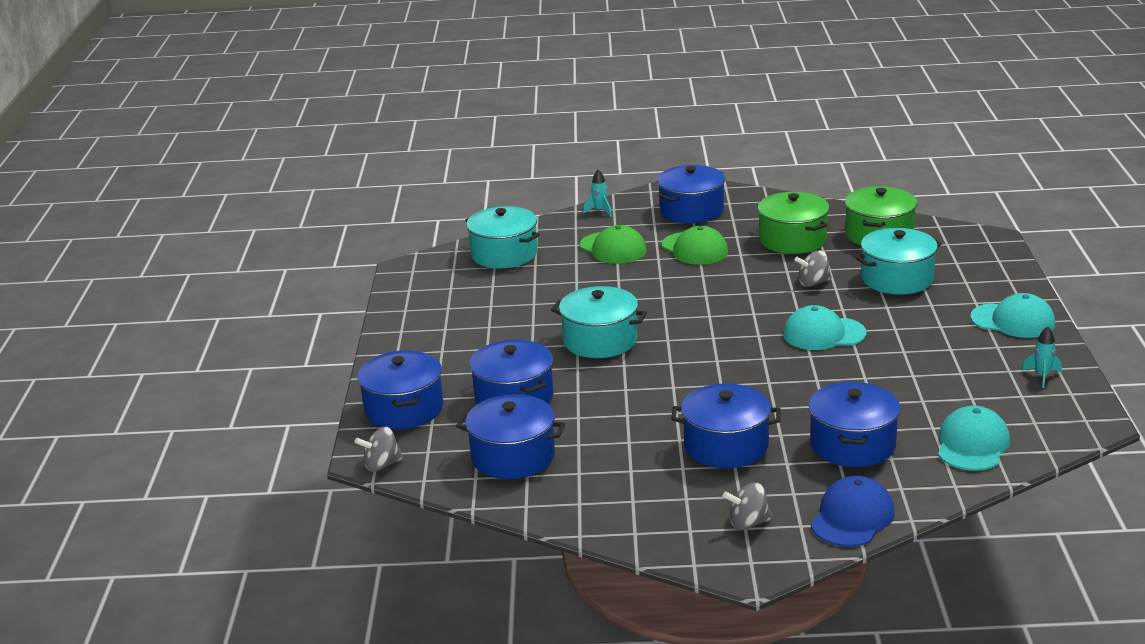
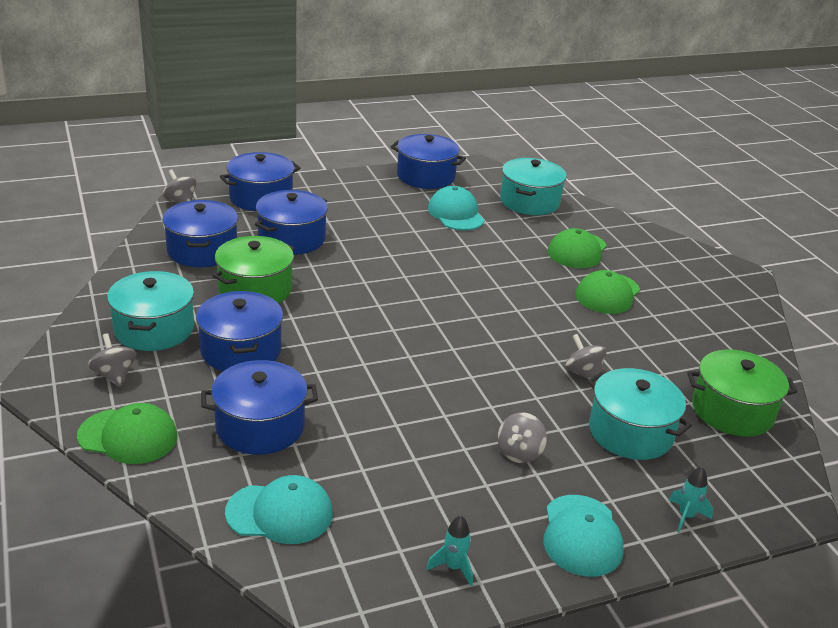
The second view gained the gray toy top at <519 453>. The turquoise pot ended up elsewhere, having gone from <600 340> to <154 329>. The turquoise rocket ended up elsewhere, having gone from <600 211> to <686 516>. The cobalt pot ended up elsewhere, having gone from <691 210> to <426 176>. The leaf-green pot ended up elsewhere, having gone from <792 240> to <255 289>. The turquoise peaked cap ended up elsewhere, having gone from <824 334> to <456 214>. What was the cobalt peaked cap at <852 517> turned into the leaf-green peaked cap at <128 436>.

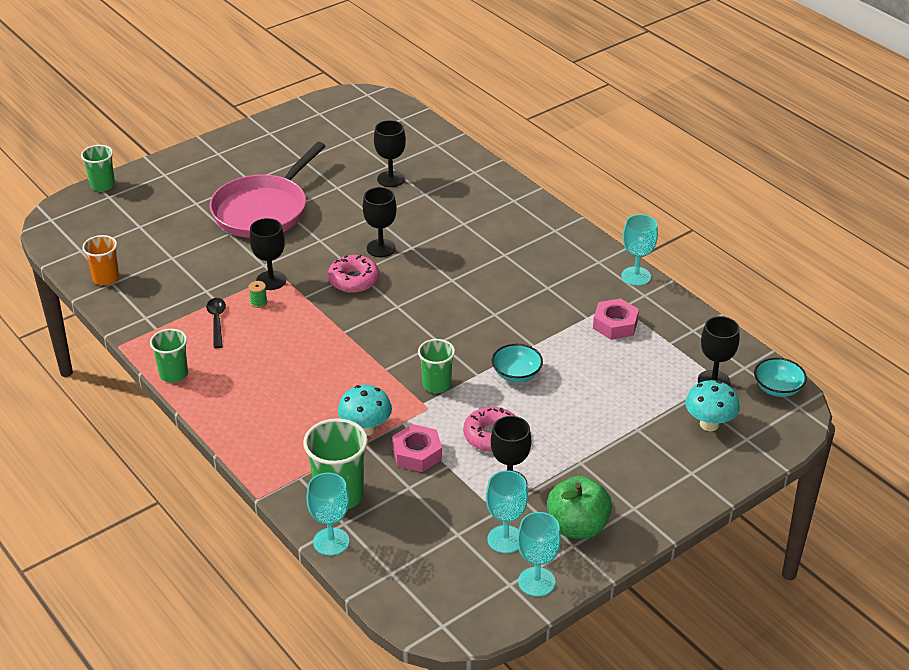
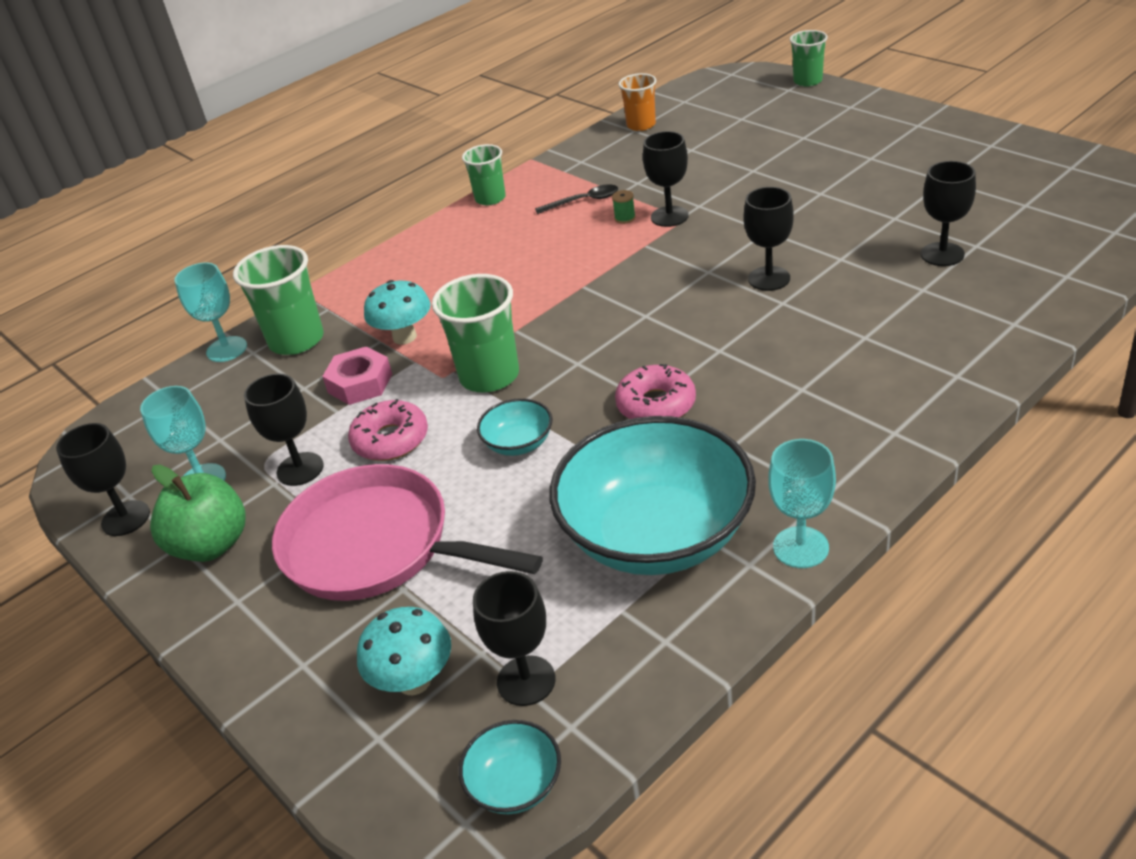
The rosy skillet ended up elsewhere, having gone from <263 210> to <376 546>. The rosy doughnut ended up elsewhere, having gone from <353 280> to <656 404>. Where the rosy hexagon nut stood at <615 324>, the turquoise serving bowl came to stand at <656 535>. What was the turquoise goblet at <536 582> turned into the jet-black goblet at <126 518>. The size of the leaf-green beaker at <436 384> changed by a factor of 1.57.

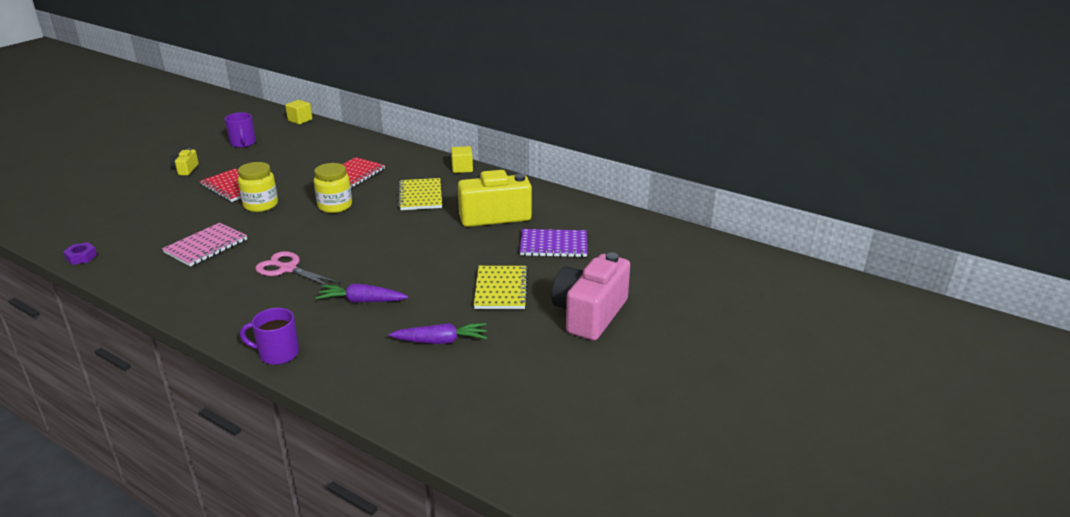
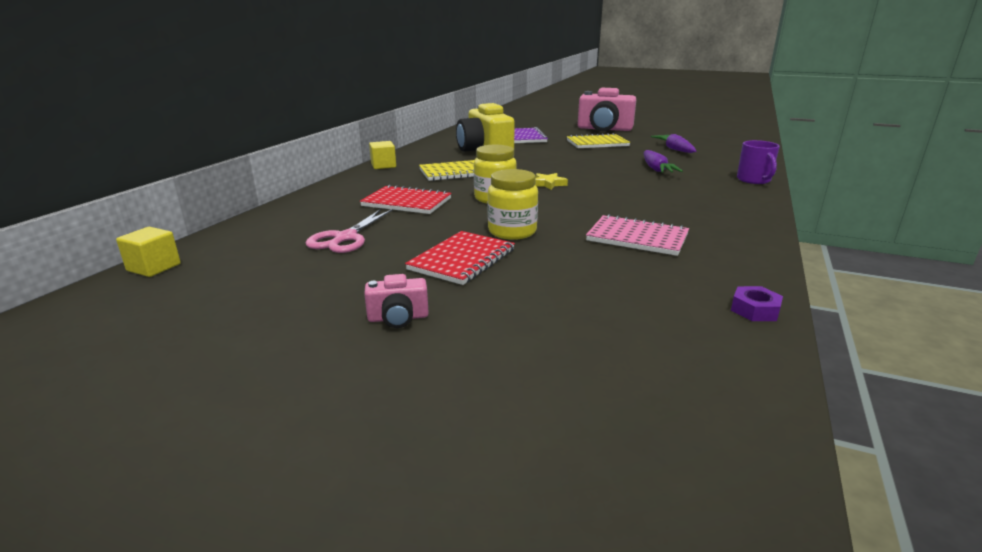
The second view lost the purple mug at <243 143>. The second view gained the bright yellow five-pointed star at <548 184>. The rosy scissors ended up elsewhere, having gone from <287 269> to <345 238>. What was the bright yellow camera at <185 170> turned into the rosy camera at <398 318>.

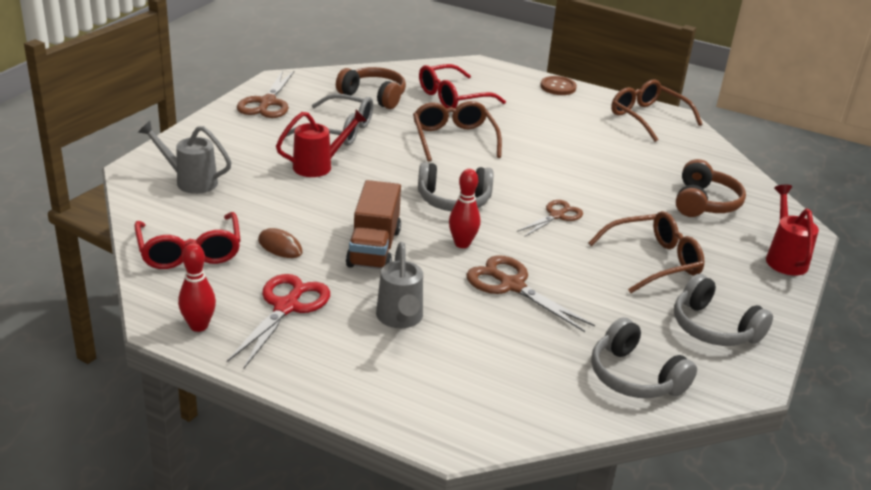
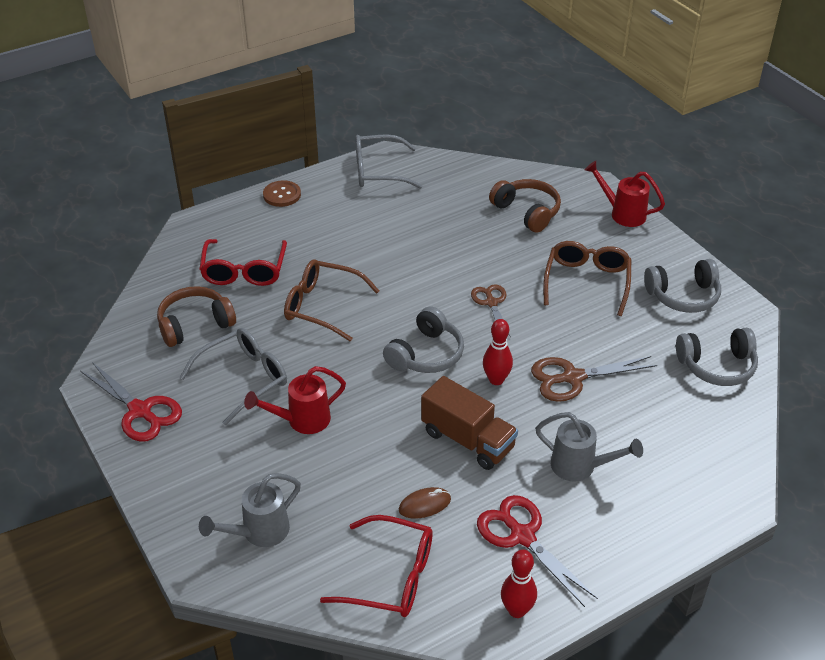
What was the russet scissors at <267 103> turned into the red scissors at <140 411>. What was the russet eyeglasses at <647 118> turned into the gray eyeglasses at <378 171>. The red watering can at <319 166> ended up facing another way, 120 degrees counterclockwise from before.

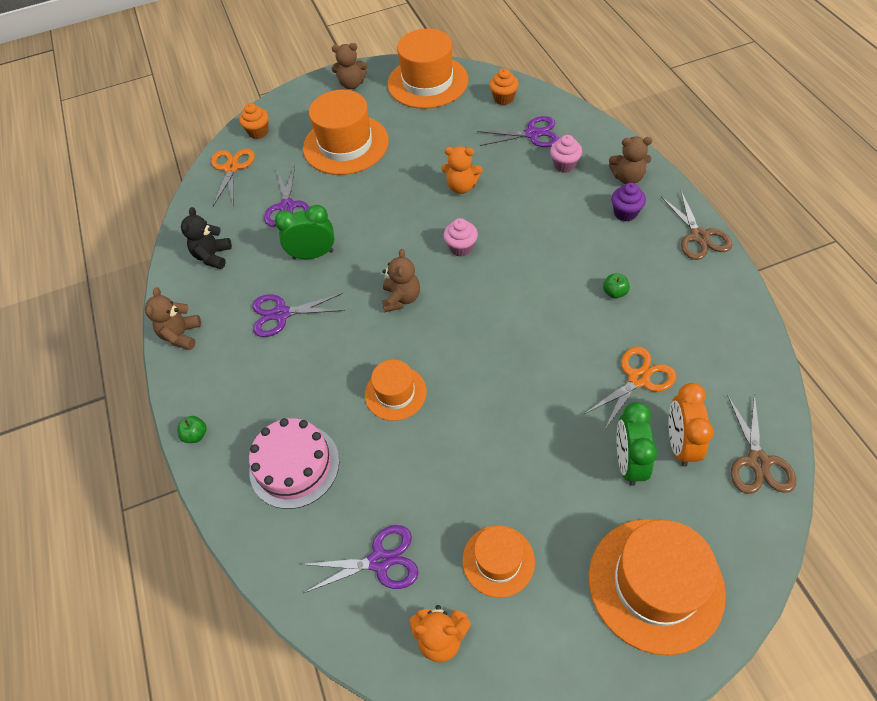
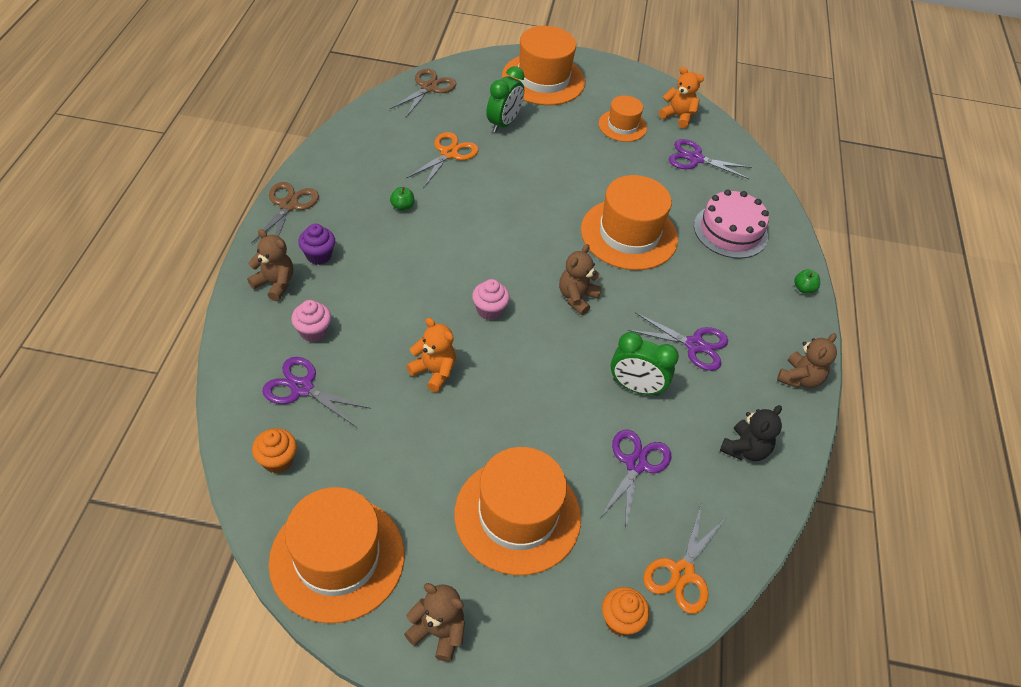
The second view lost the orange-coloured clock at <680 443>. The orange-coloured scissors at <638 379> ended up facing another way, 135 degrees clockwise from before. The size of the orange-coloured tall hat at <395 393> changed by a factor of 1.78.

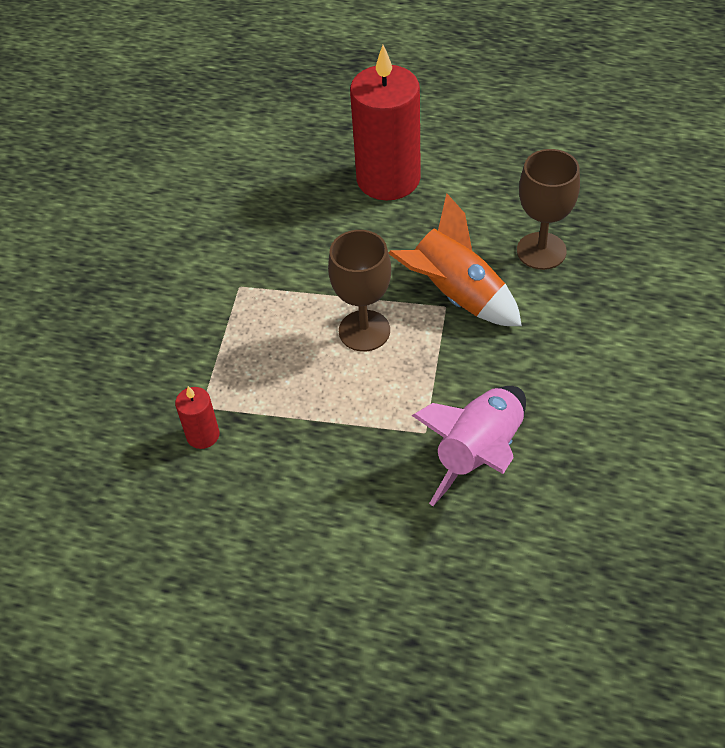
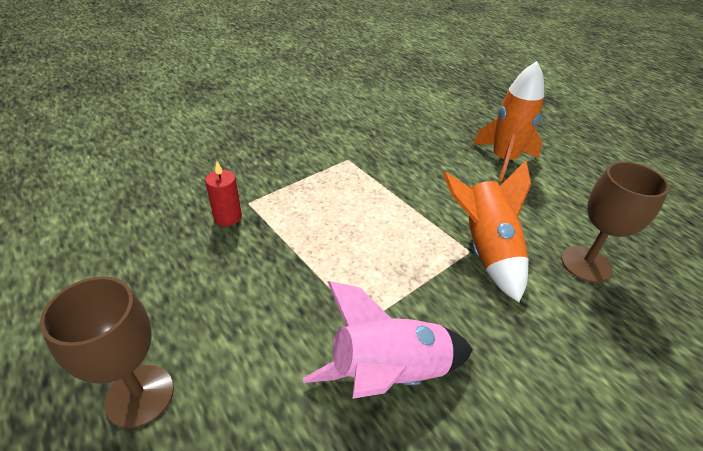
The russet goblet ended up elsewhere, having gone from <364 331> to <140 395>. Where the red wax candle stood at <388 179>, the orange-coloured rocket came to stand at <503 160>.

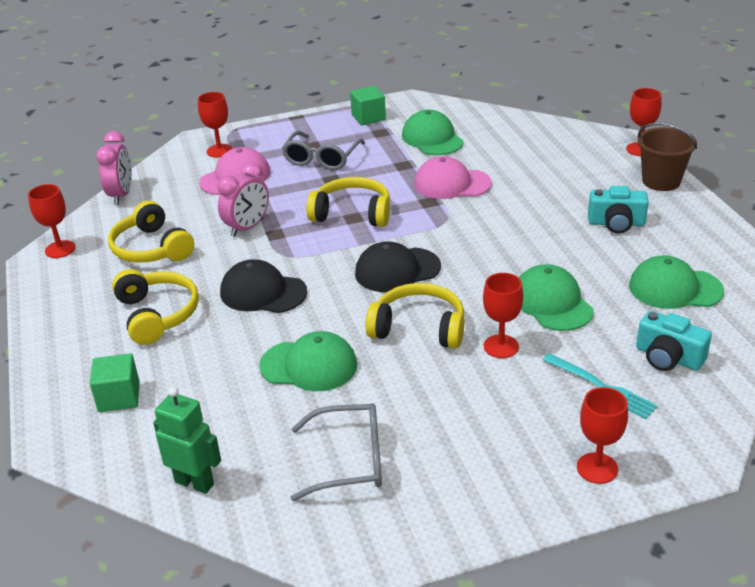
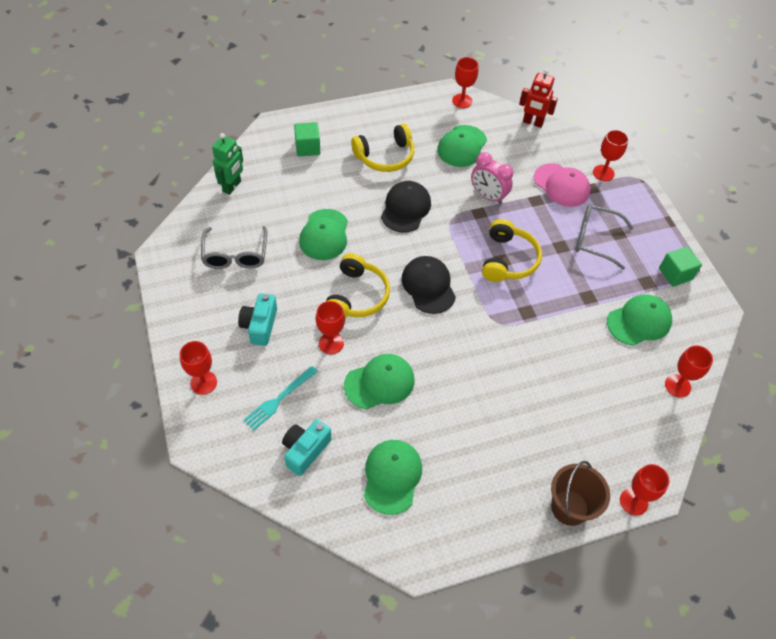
The second view lost the rosy peaked cap at <452 184>. The second view gained the red goblet at <677 386>. The turquoise camera ended up elsewhere, having gone from <616 223> to <259 325>. Where the rosy clock stood at <121 195>, the red toy robot came to stand at <532 123>. Where the bright yellow over-ear headphones stood at <152 248>, the leaf-green peaked cap came to stand at <462 146>.

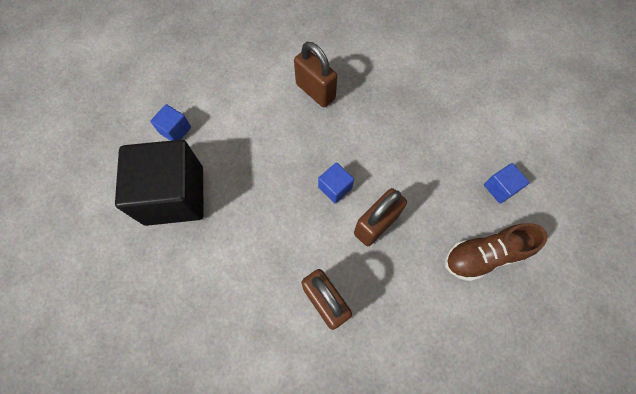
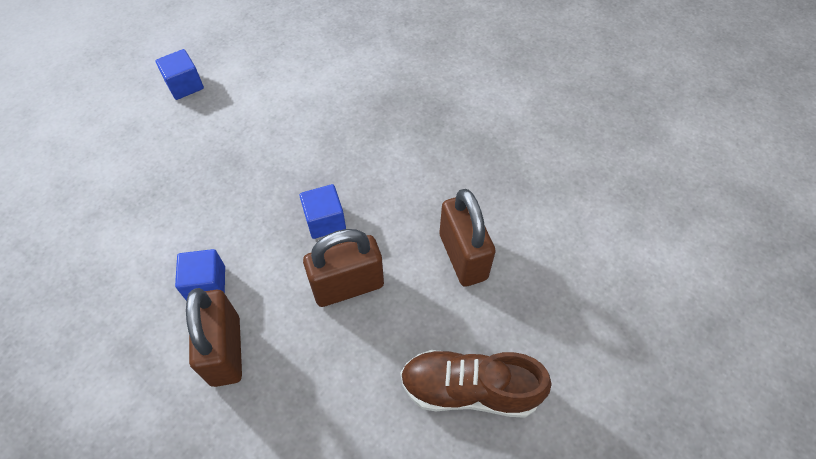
The second view lost the jet-black solid cube at <174 195>. The russet lock ended up elsewhere, having gone from <315 91> to <463 256>. The cobalt solid cube ended up elsewhere, having gone from <500 188> to <206 284>.

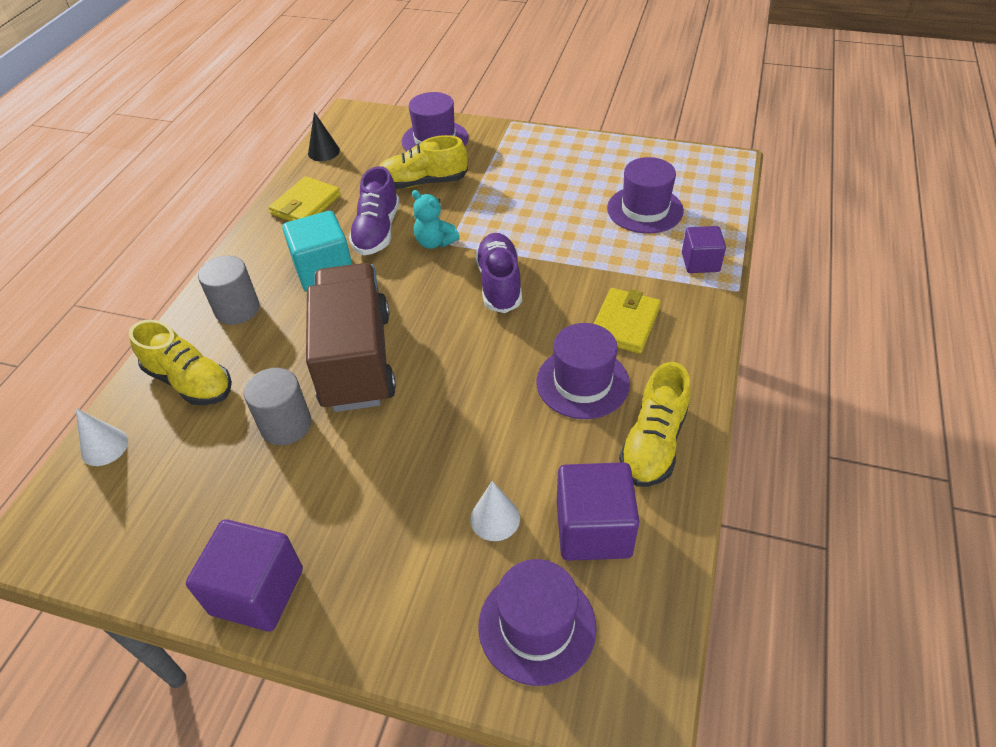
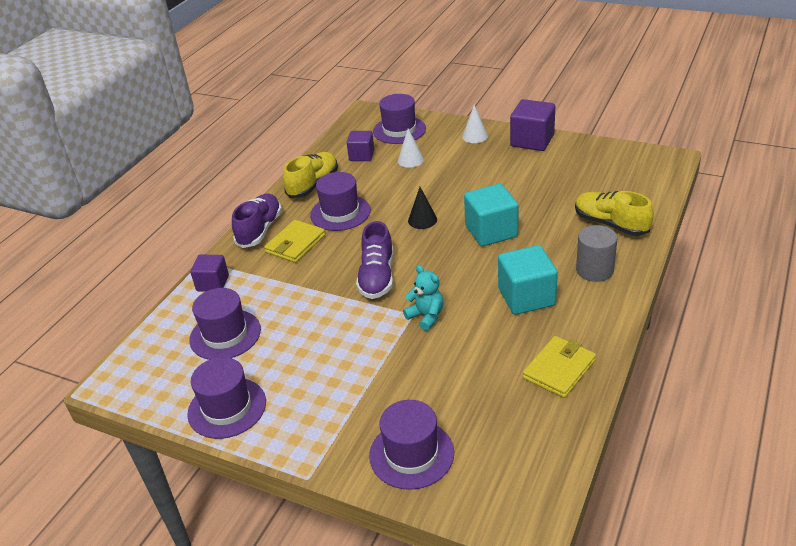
The second view lost the gray cylinder at <286 425>. The second view lost the bright yellow shoe at <422 183>. The second view gained the purple tall hat at <227 408>. The snow-white cone ended up elsewhere, having gone from <104 447> to <475 136>. The jet-black cone ended up elsewhere, having gone from <324 152> to <422 220>. The purple shoe ended up elsewhere, having gone from <377 231> to <260 230>. Where the russet lorry stood at <356 360>, the turquoise solid cube came to stand at <491 231>. The size of the purple solid cube at <593 529> changed by a factor of 0.64.

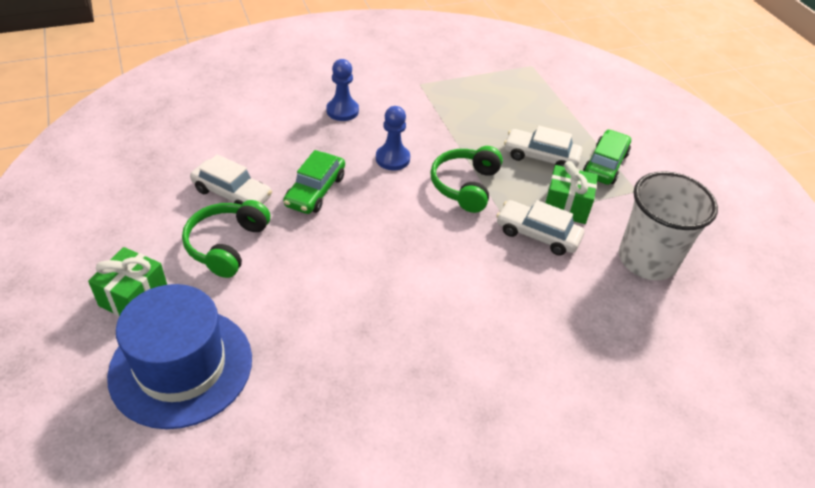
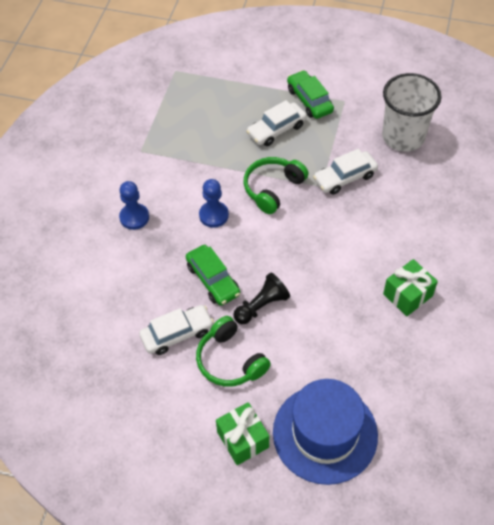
The second view gained the jet-black game pawn at <261 306>. The leaf-green gift ended up elsewhere, having gone from <566 206> to <407 295>. The leaf-green over-ear headphones at <465 186> ended up facing another way, 75 degrees clockwise from before.

